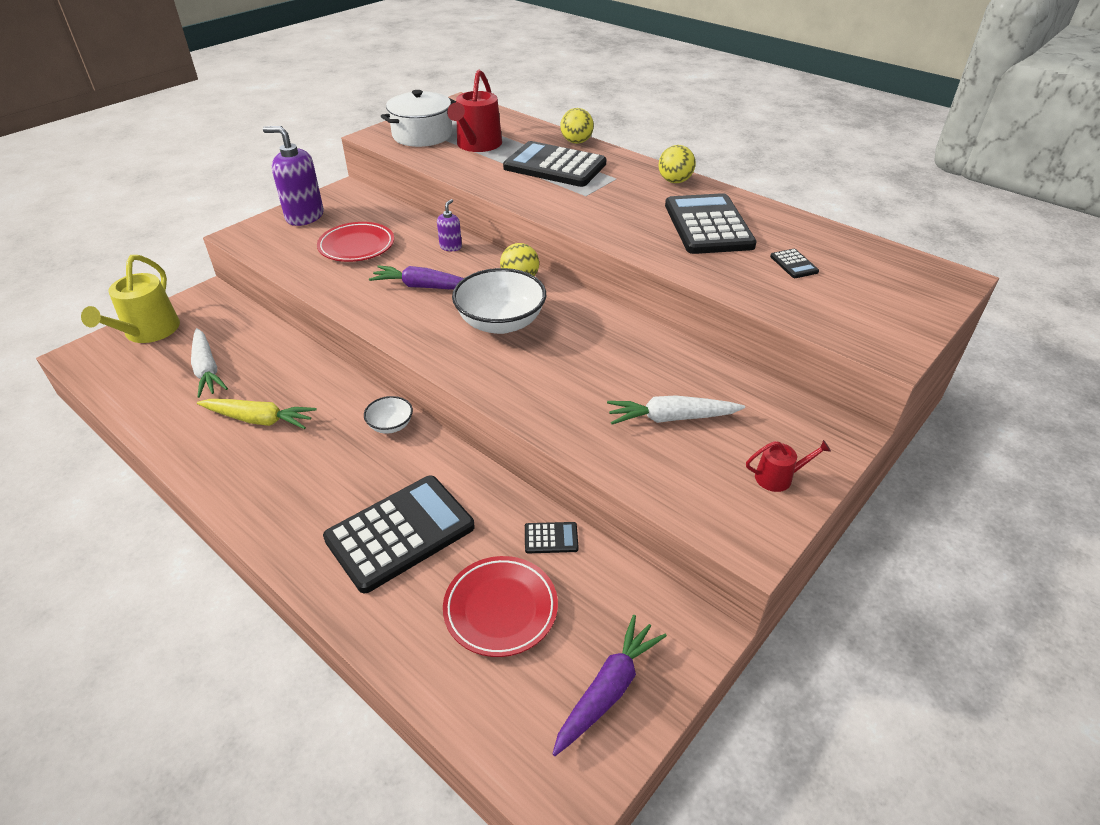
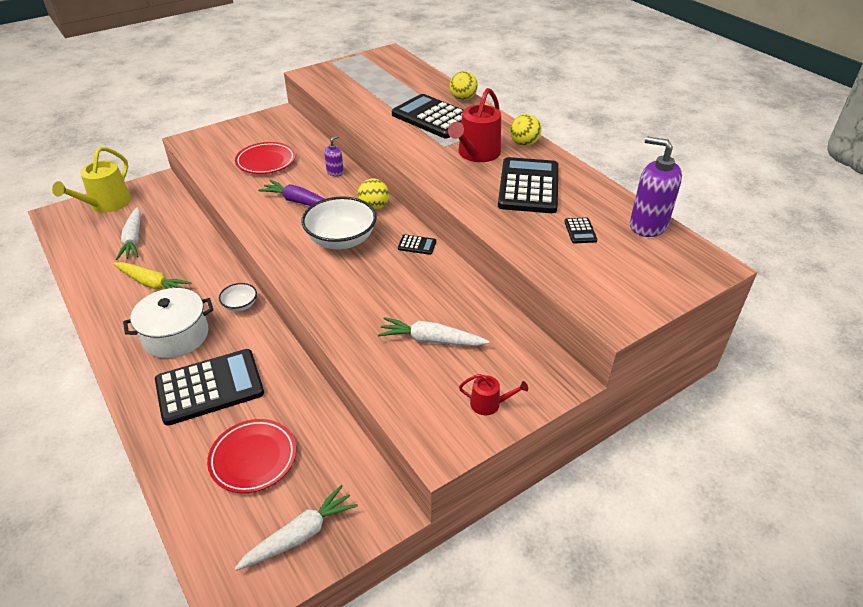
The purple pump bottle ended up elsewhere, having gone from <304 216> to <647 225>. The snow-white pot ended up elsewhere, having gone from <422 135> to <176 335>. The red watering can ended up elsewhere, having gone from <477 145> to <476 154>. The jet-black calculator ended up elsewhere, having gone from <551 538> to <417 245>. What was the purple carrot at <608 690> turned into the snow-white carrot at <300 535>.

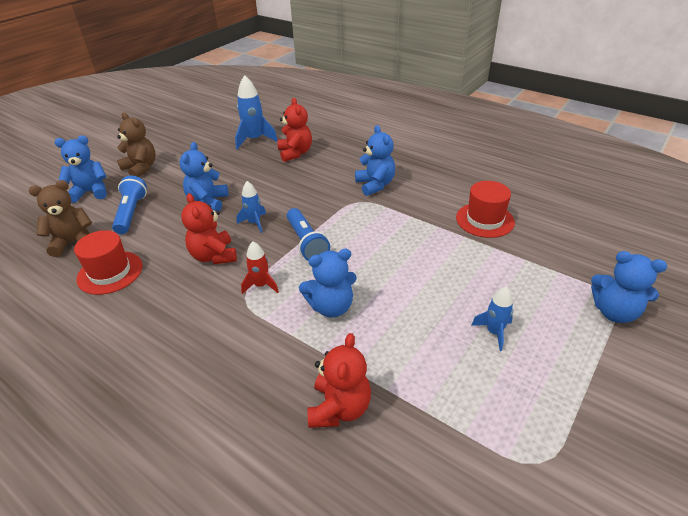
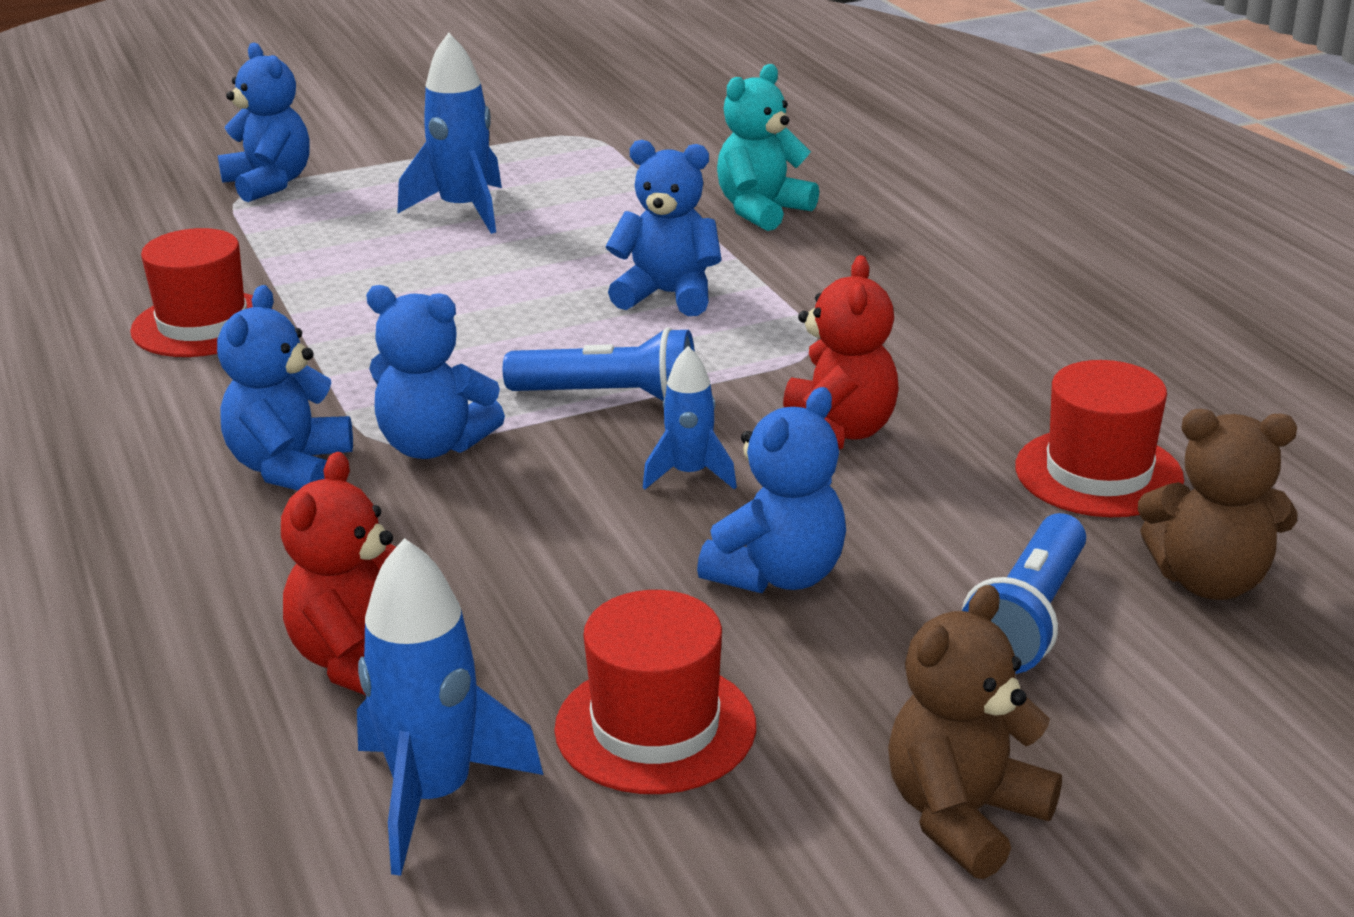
The second view lost the red rocket at <261 285>. The second view gained the red tall hat at <655 727>. The cobalt stuffed bear ended up elsewhere, having gone from <91 192> to <434 445>. What was the red stuffed bear at <339 408> turned into the turquoise stuffed bear at <762 211>. The russet stuffed bear at <141 168> ended up facing another way, 60 degrees clockwise from before. The cobalt flashlight at <306 243> ended up facing another way, 90 degrees clockwise from before. The size of the cobalt rocket at <494 332> changed by a factor of 1.66.

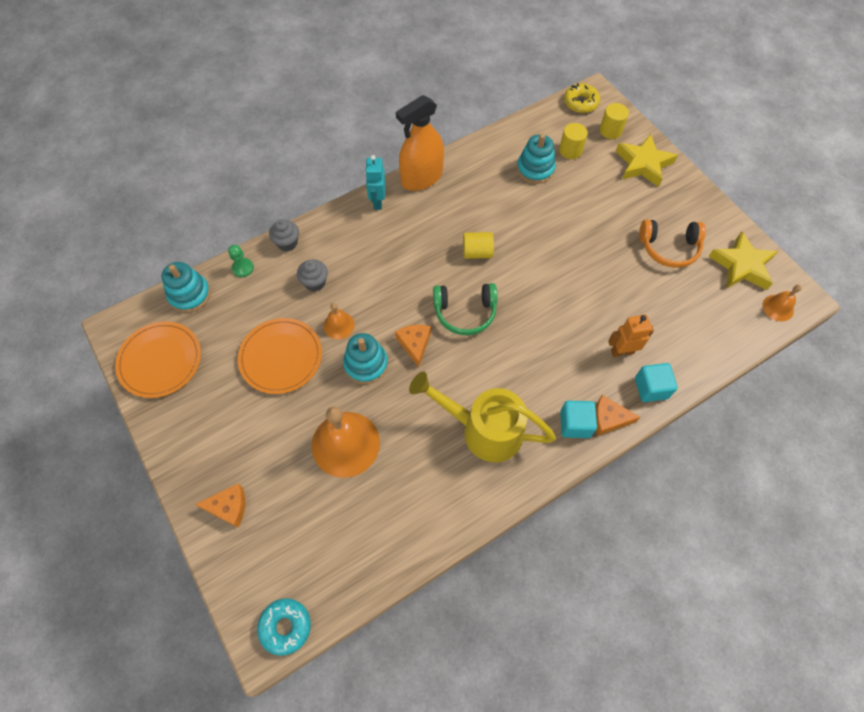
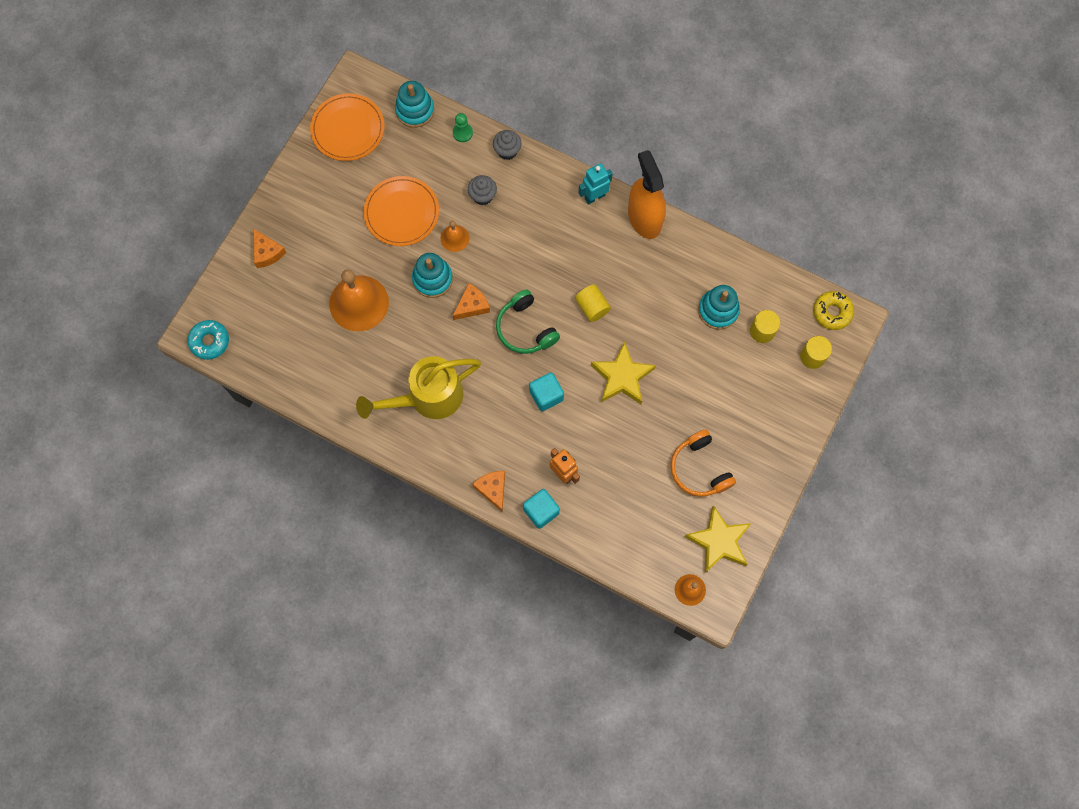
The turquoise solid cube ended up elsewhere, having gone from <575 424> to <546 395>. The bright yellow five-pointed star ended up elsewhere, having gone from <643 164> to <622 377>. The orange-coloured sprayer at <422 178> ended up facing another way, 45 degrees clockwise from before. The bright yellow watering can at <483 430> ended up facing another way, 105 degrees counterclockwise from before.

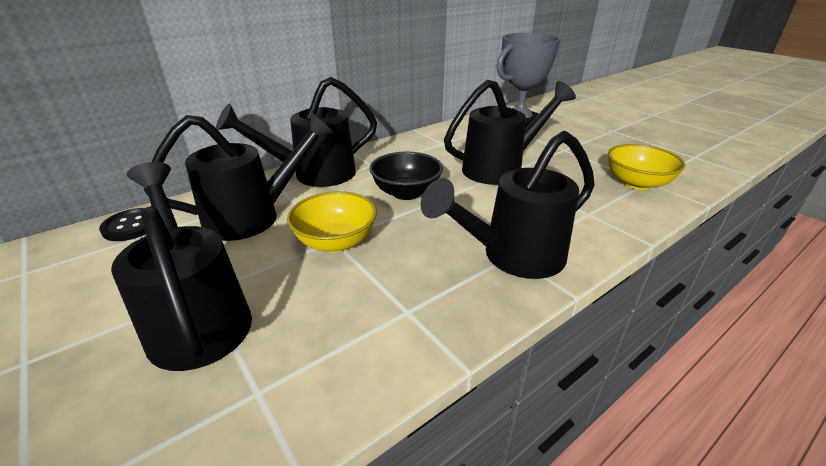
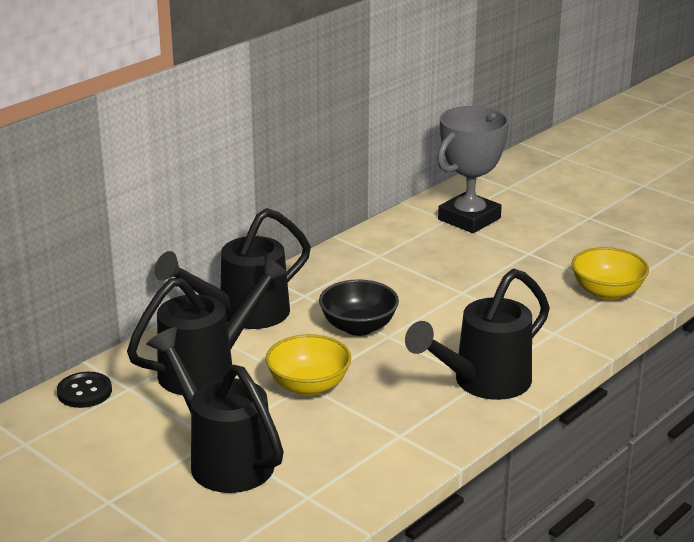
The second view lost the jet-black watering can at <500 168>.

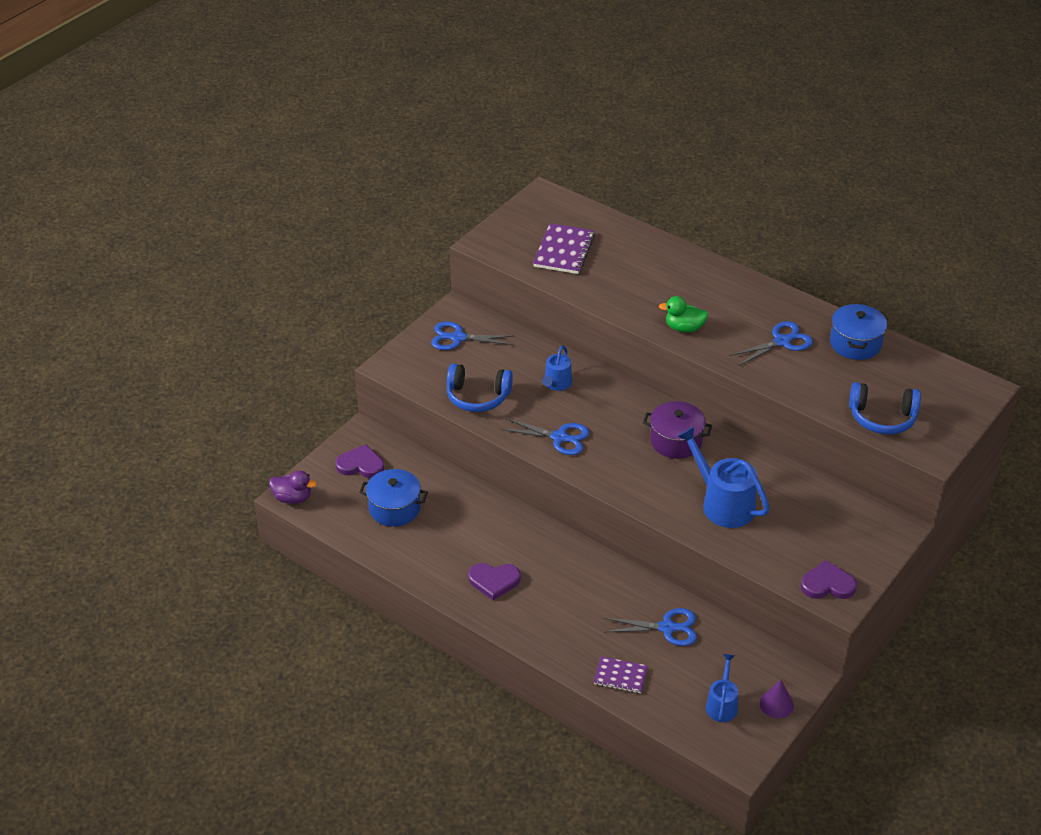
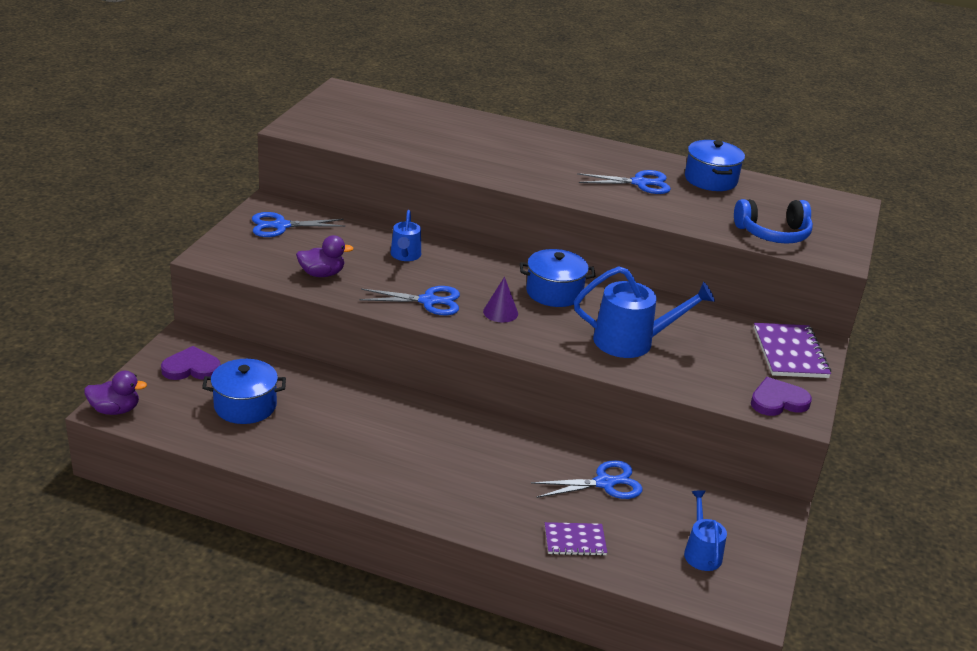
The second view lost the purple love heart at <494 581>. The second view lost the leaf-green toy duck at <684 328>. The purple notepad ended up elsewhere, having gone from <563 251> to <790 353>. The purple cone ended up elsewhere, having gone from <776 704> to <500 312>. Where the cobalt over-ear headphones stood at <477 397>, the purple toy duck came to stand at <322 274>. What was the purple pot at <676 441> turned into the cobalt pot at <554 292>. The cobalt watering can at <723 504> ended up facing another way, 150 degrees clockwise from before. The cobalt scissors at <782 342> ended up facing another way, 45 degrees clockwise from before.

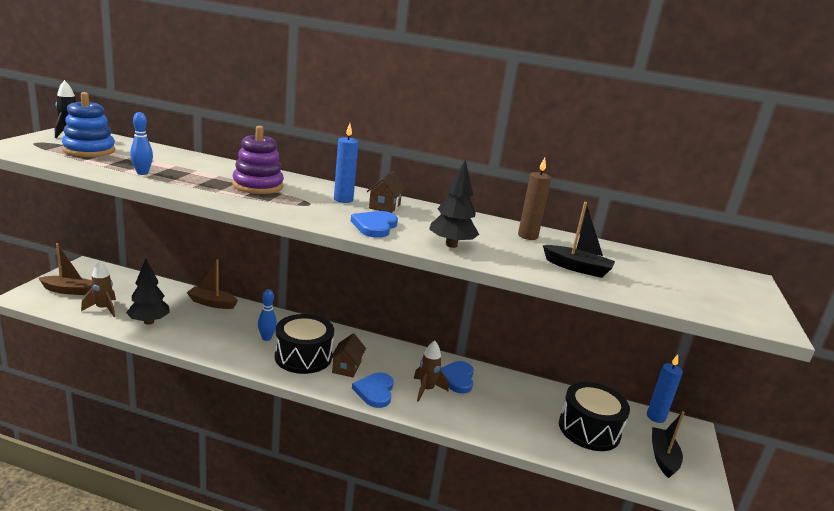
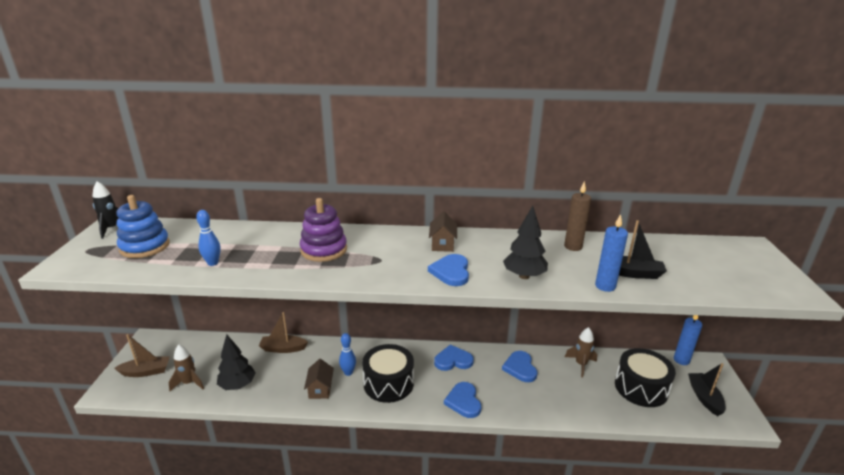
The second view gained the cobalt love heart at <453 360>. The russet toy house ended up elsewhere, having gone from <346 367> to <320 389>. The cobalt wax candle ended up elsewhere, having gone from <343 200> to <605 286>. The russet rocket ended up elsewhere, having gone from <426 390> to <581 364>.

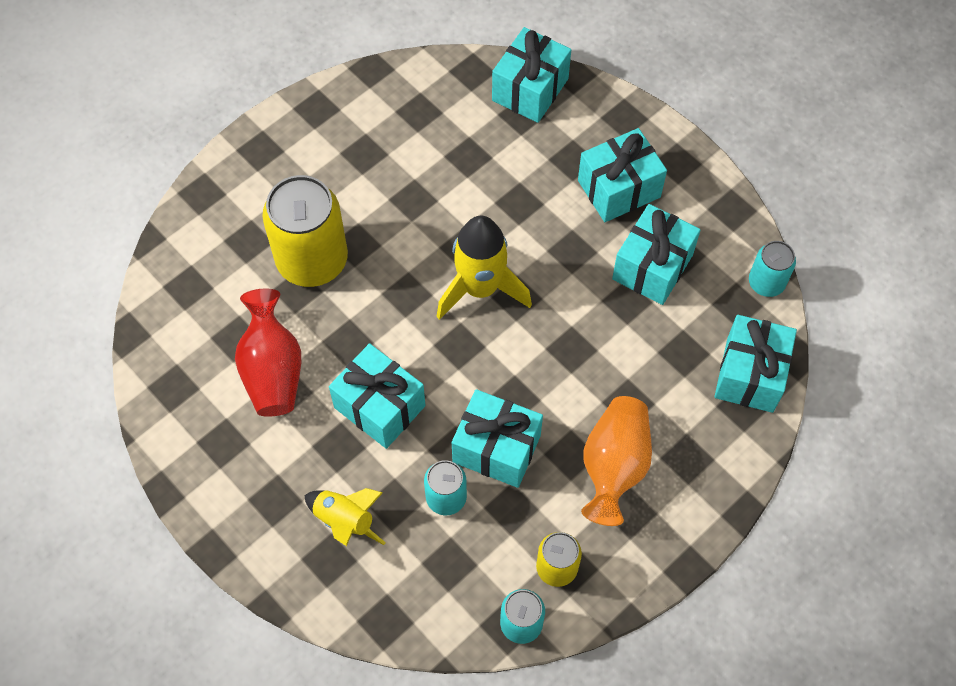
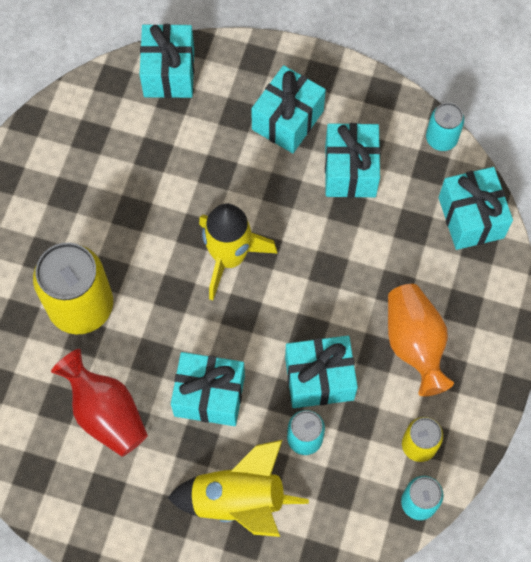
The size of the bright yellow rocket at <345 521> changed by a factor of 1.64.

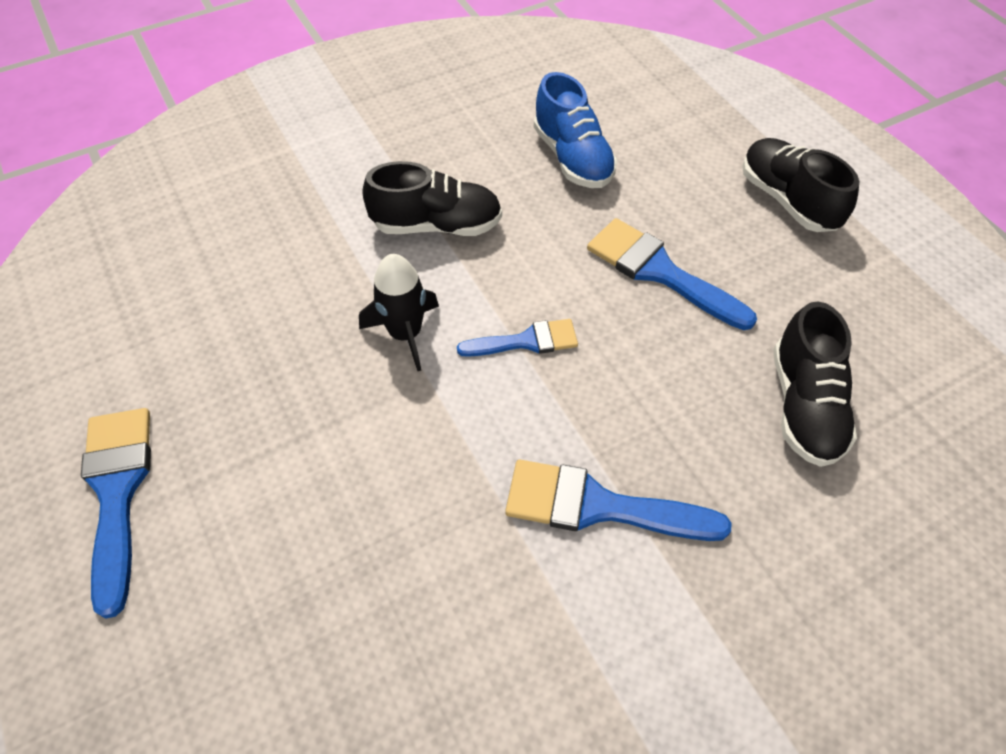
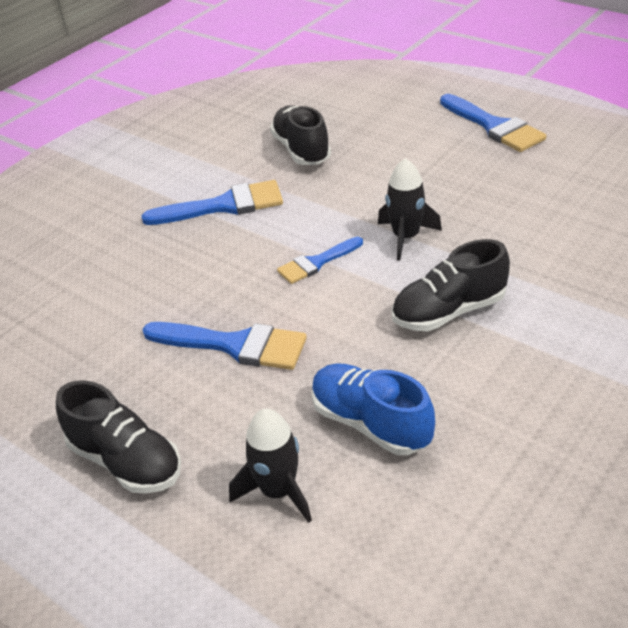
The second view gained the jet-black rocket at <278 491>. The jet-black shoe ended up elsewhere, having gone from <804 406> to <301 150>.

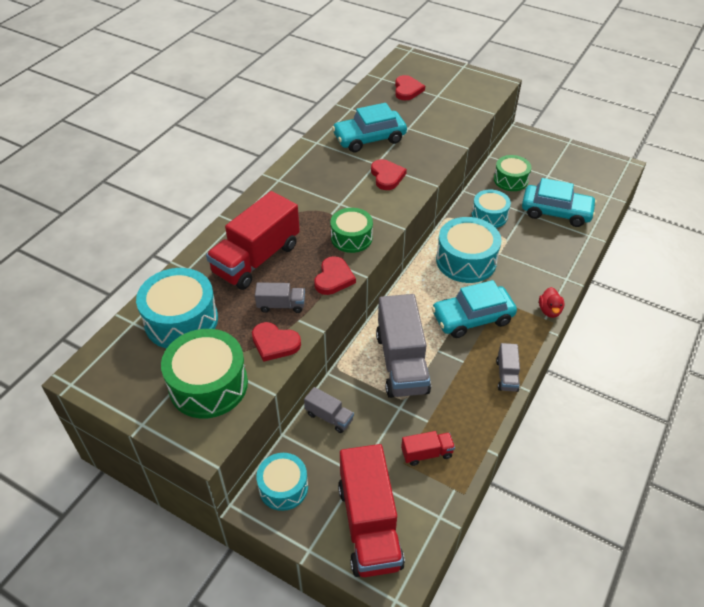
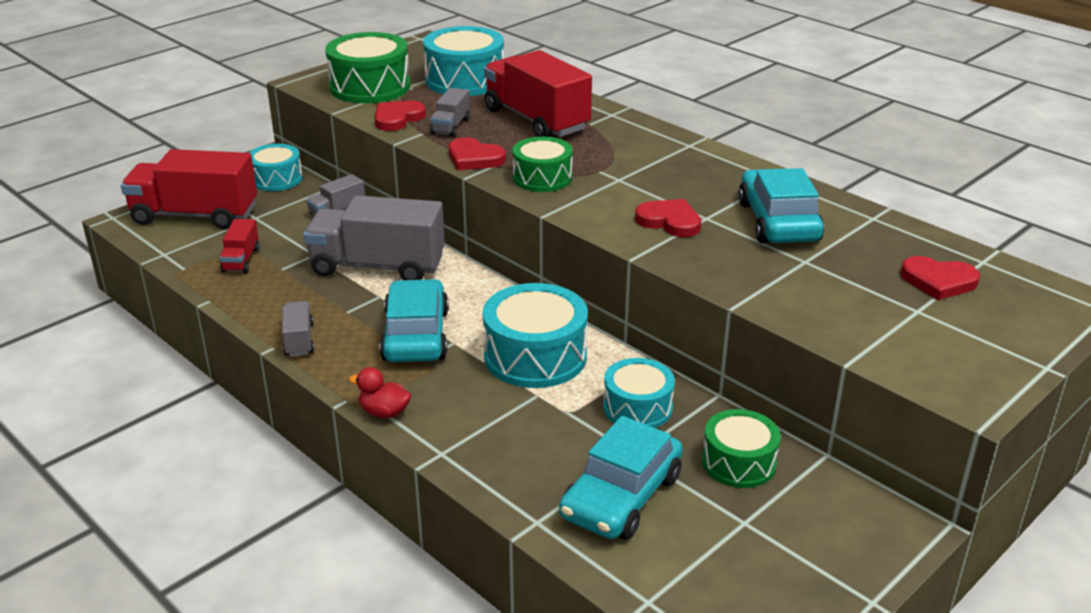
The red love heart at <387 176> ended up facing another way, 150 degrees counterclockwise from before. The gray lorry at <506 375> ended up facing another way, 60 degrees clockwise from before.

